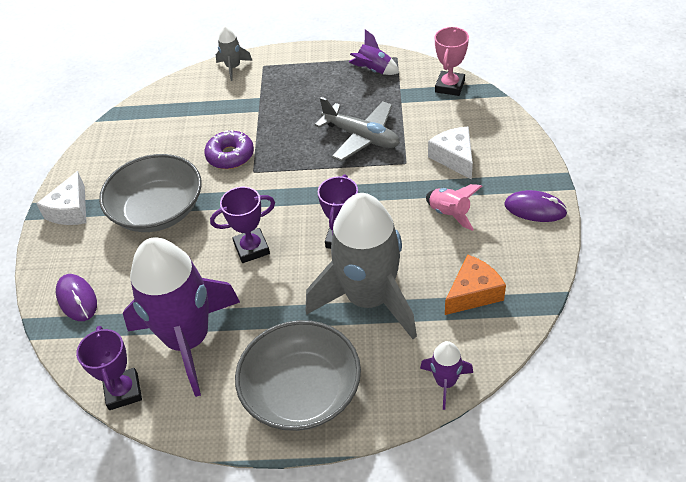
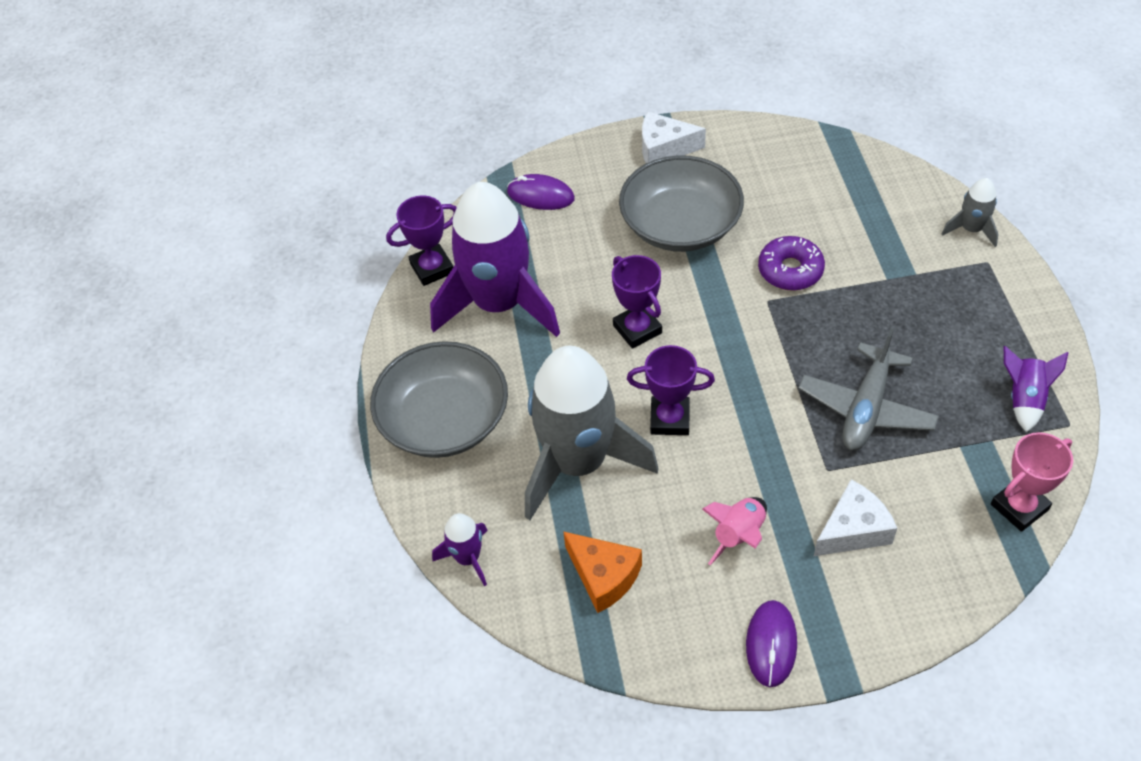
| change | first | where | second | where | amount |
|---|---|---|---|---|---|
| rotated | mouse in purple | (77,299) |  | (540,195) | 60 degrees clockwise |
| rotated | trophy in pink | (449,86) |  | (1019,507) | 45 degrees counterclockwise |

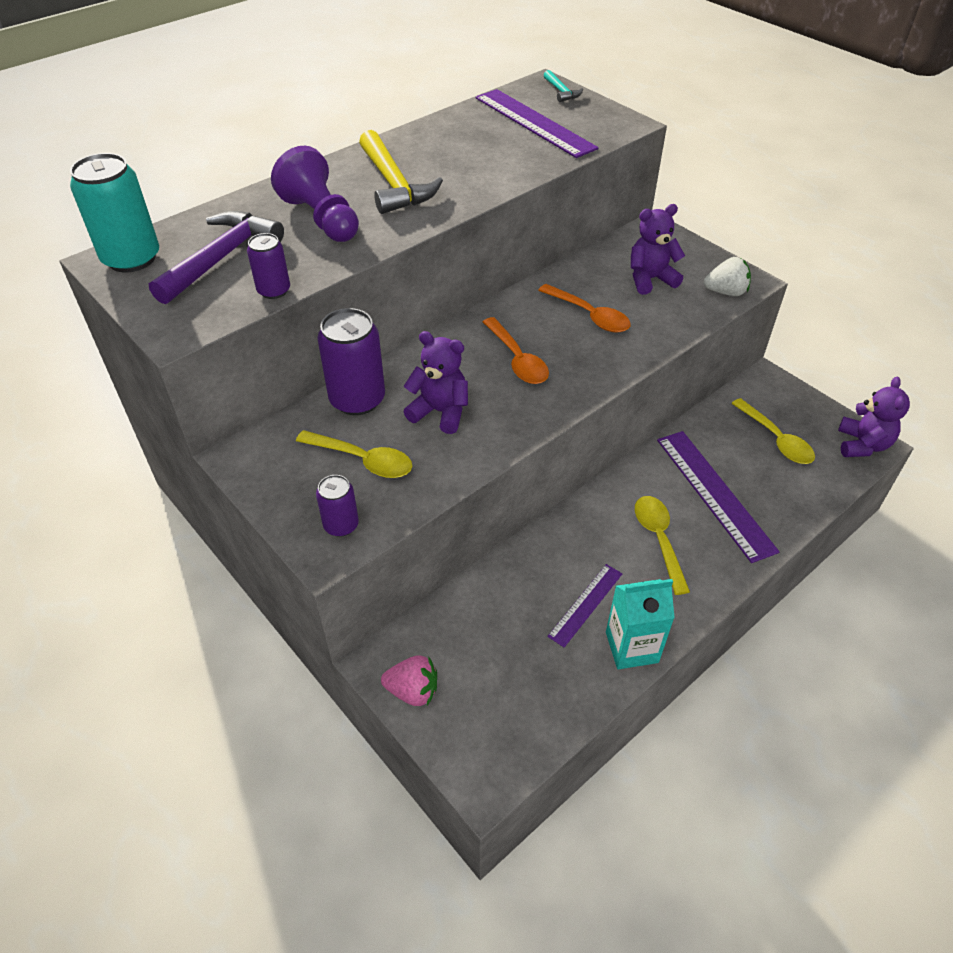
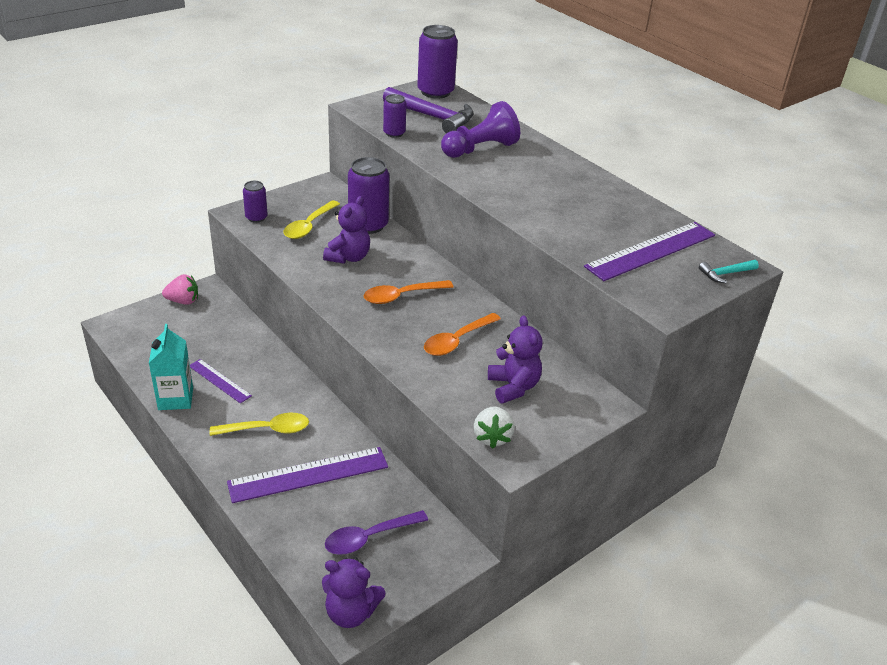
| change | first | where | second | where | amount |
|---|---|---|---|---|---|
| gone | hammer in yellow | (394,184) |  |  |  |
| repainted | can in turquoise | (131,258) | can in purple | (435,92) |  |
| repainted | spoon in yellow | (776,439) | spoon in purple | (369,537) |  |
| rotated | strawberry in pink | (413,691) |  | (183,301) | 105 degrees counterclockwise |

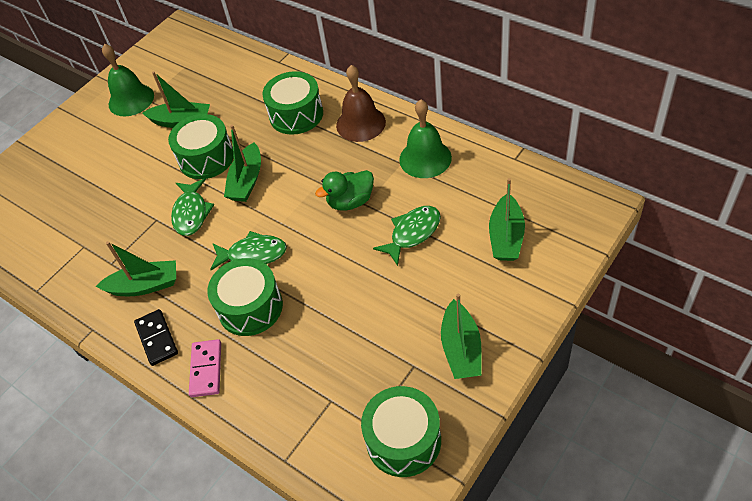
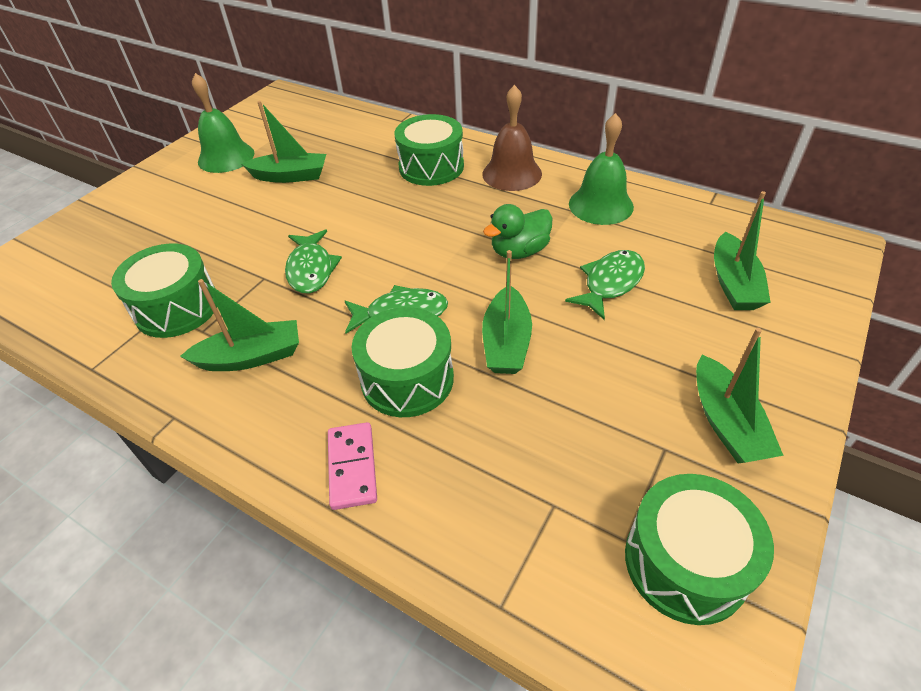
| change | first | where | second | where | amount |
|---|---|---|---|---|---|
| gone | domino in black | (157,338) |  |  |  |
| shifted | drum in green | (206,158) |  | (177,307) |  |
| shifted | boat in green | (247,181) |  | (506,342) |  |

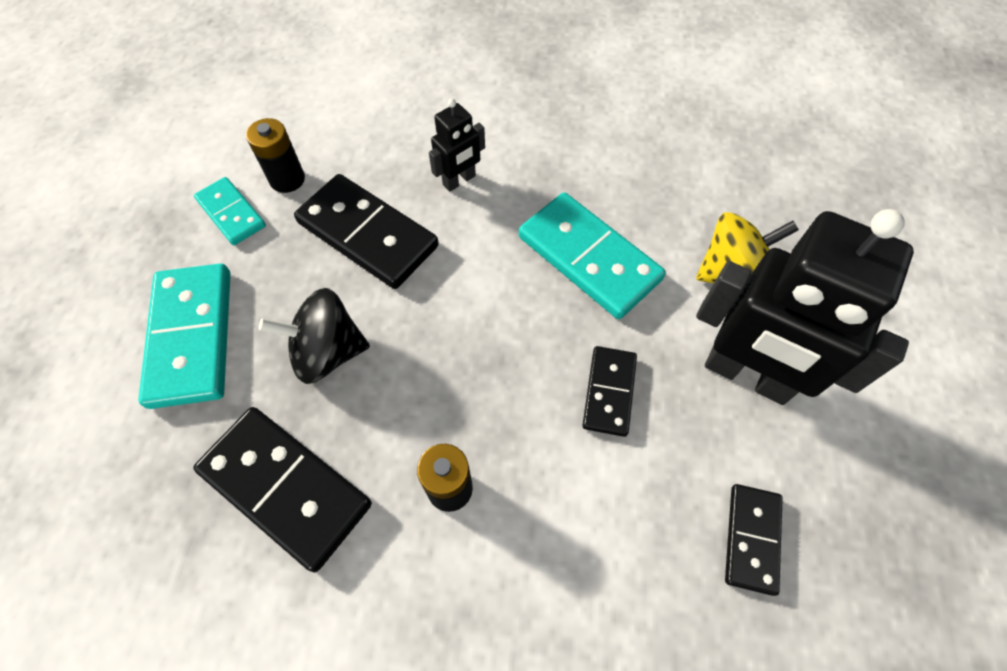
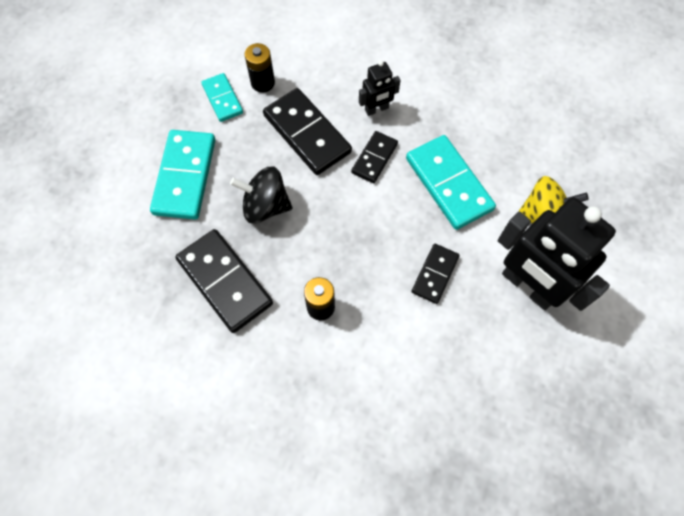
| change | first | where | second | where | amount |
|---|---|---|---|---|---|
| shifted | domino in black | (751,538) |  | (374,158) |  |

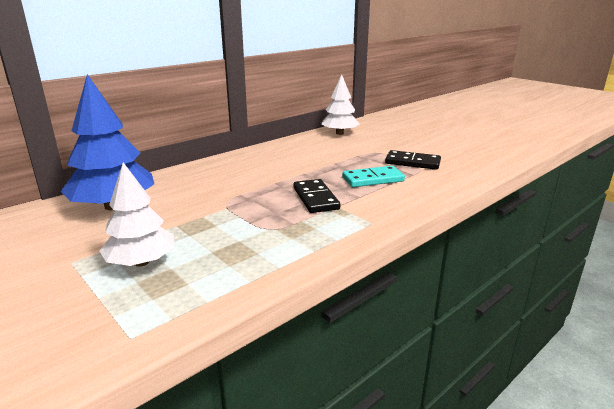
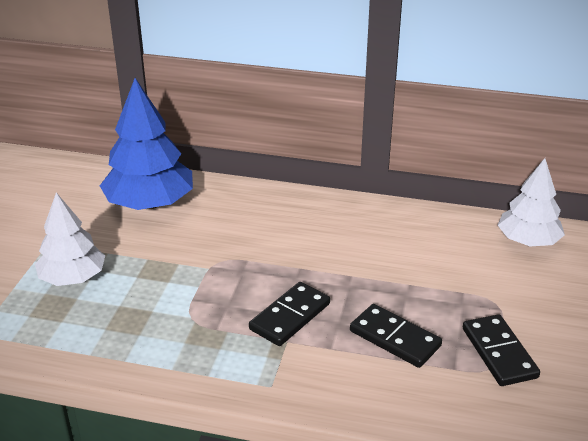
| change | first | where | second | where | amount |
|---|---|---|---|---|---|
| repainted | domino in turquoise | (372,179) | domino in black | (395,338) |  |

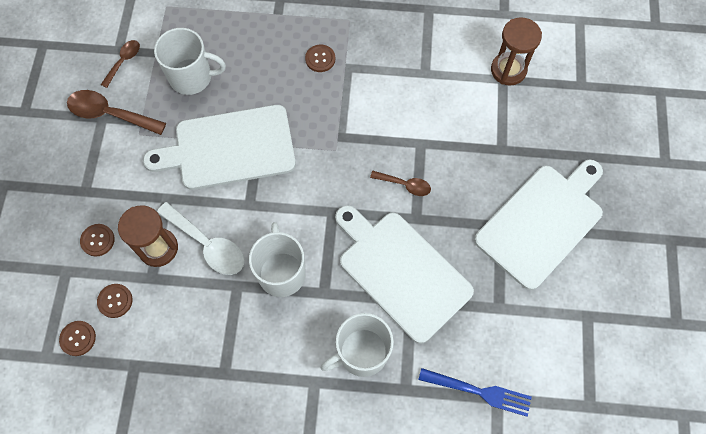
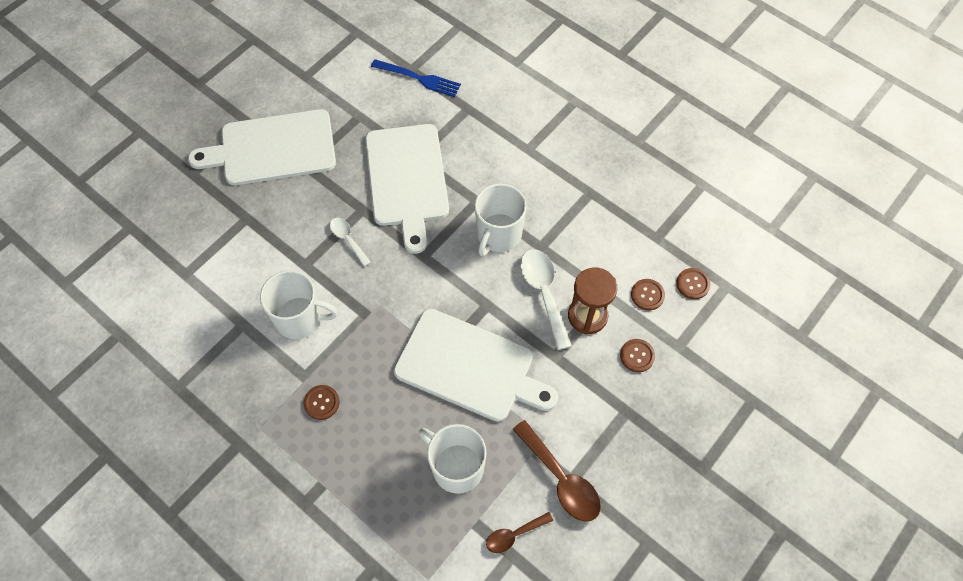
| change | first | where | second | where | amount |
|---|---|---|---|---|---|
| gone | hourglass in brown | (508,70) |  |  |  |
| shifted | mug in white | (362,353) |  | (300,318) |  |
| repainted | spoon in brown | (405,185) | spoon in white | (348,239) |  |
| rotated | fork in blue | (479,392) |  | (419,78) | 150 degrees clockwise |

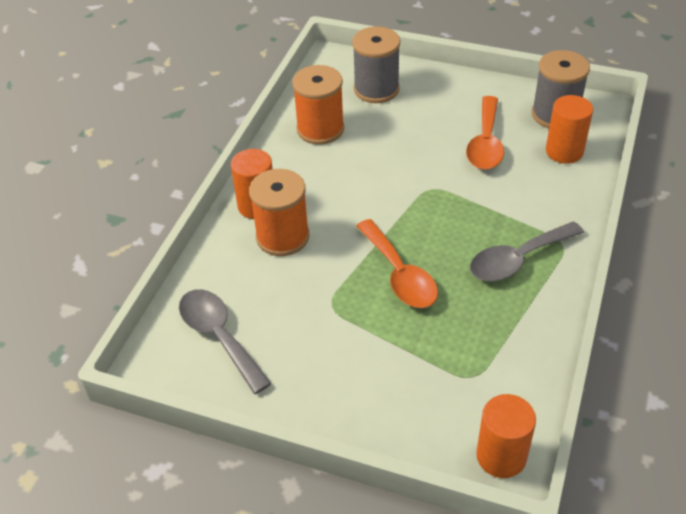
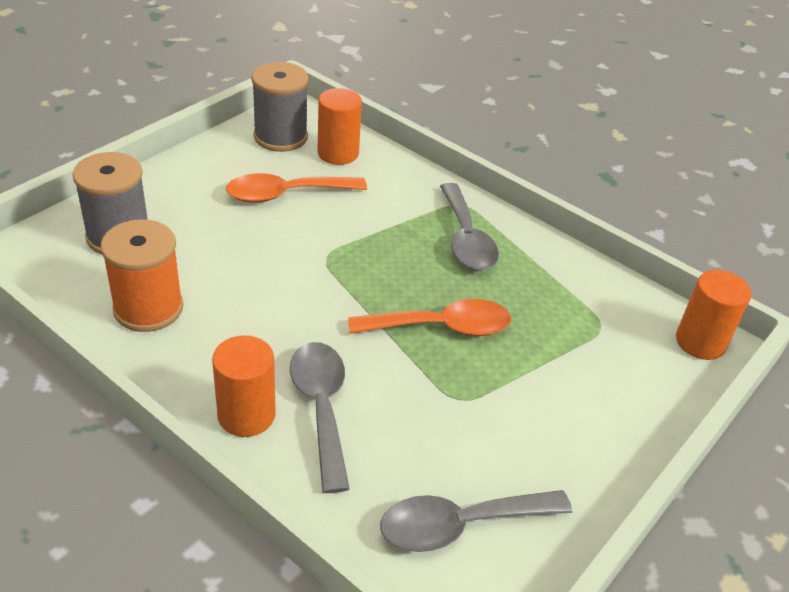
| change | first | where | second | where | amount |
|---|---|---|---|---|---|
| swapped | spool in orange | (282,237) | spoon in grey | (321,407) |  |
| rotated | spoon in orange | (485,143) |  | (285,194) | 135 degrees clockwise |

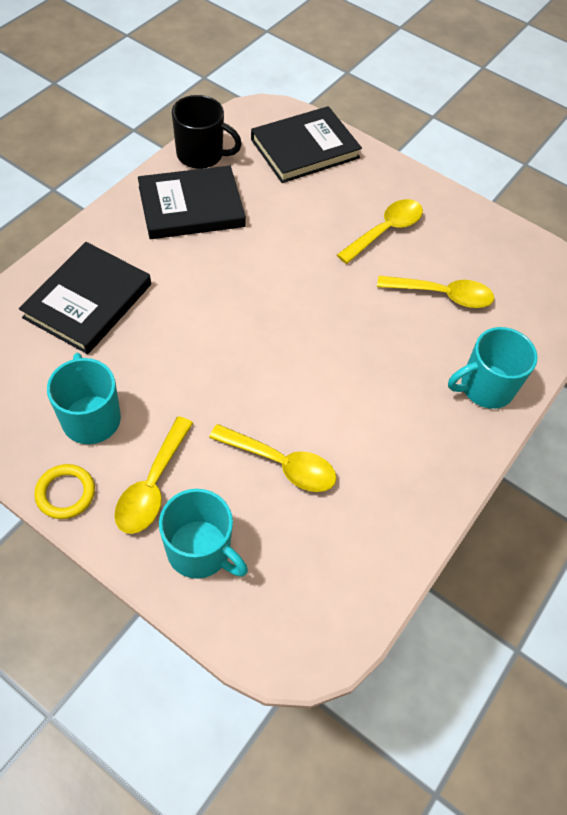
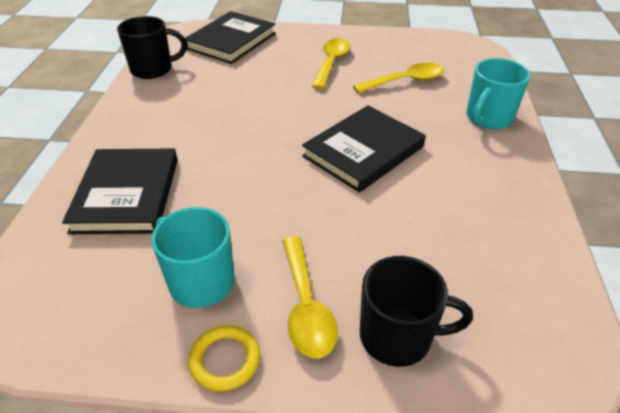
| change | first | where | second | where | amount |
|---|---|---|---|---|---|
| gone | spoon in yellow | (281,464) |  |  |  |
| shifted | book in black | (191,206) |  | (363,151) |  |
| repainted | mug in turquoise | (200,550) | mug in black | (398,336) |  |

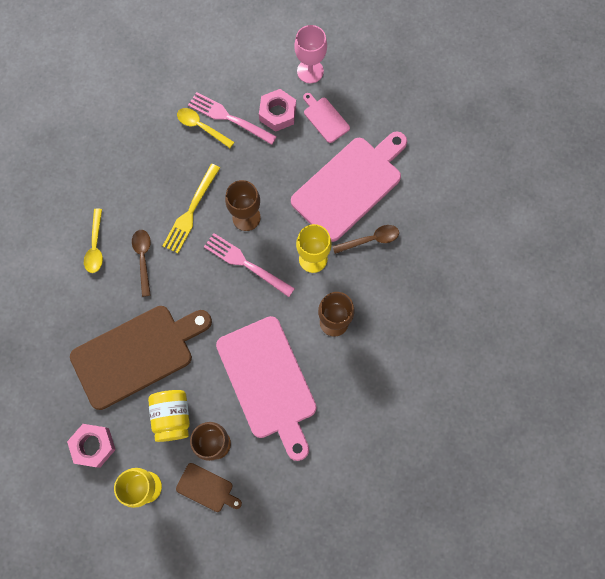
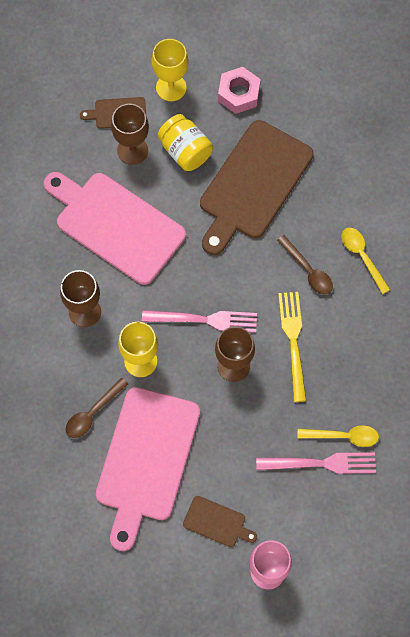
| change | first | where | second | where | amount |
|---|---|---|---|---|---|
| gone | nut in pink | (277,113) |  |  |  |
| repainted | cutting board in pink | (325,118) | cutting board in brown | (217,522) |  |

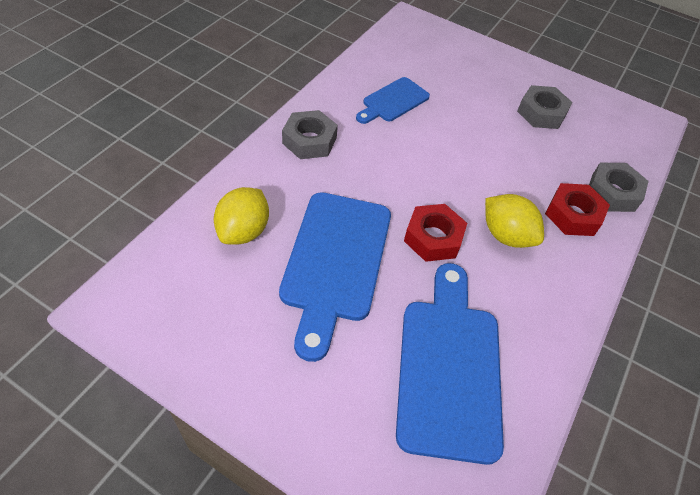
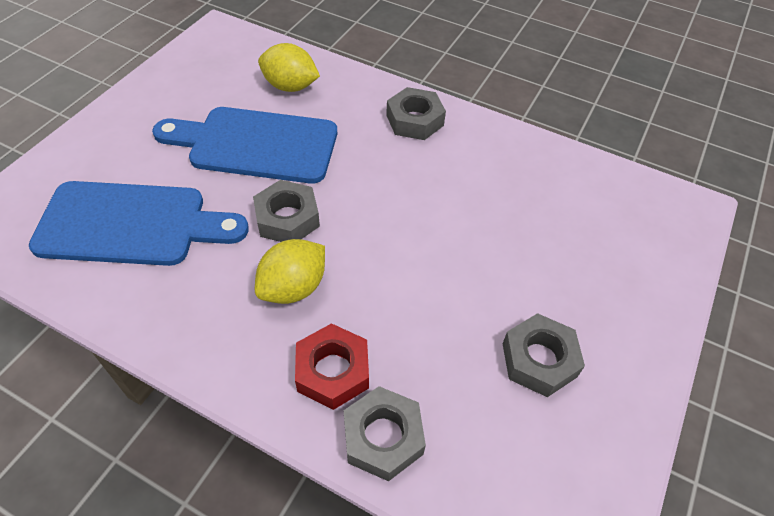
| change | first | where | second | where | amount |
|---|---|---|---|---|---|
| gone | cutting board in blue | (393,101) |  |  |  |
| repainted | nut in red | (433,238) | nut in grey | (287,218) |  |

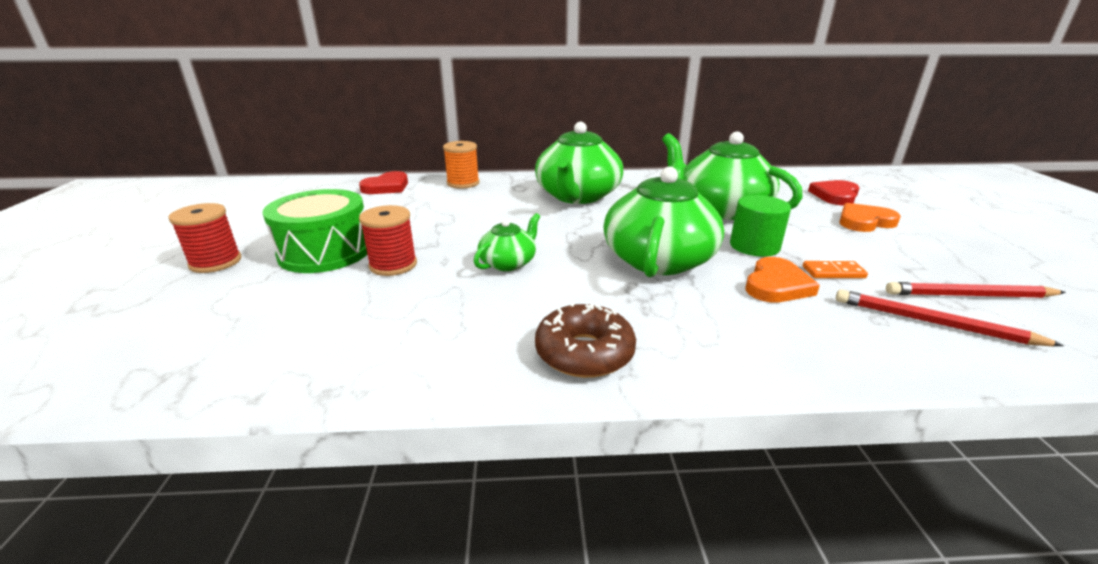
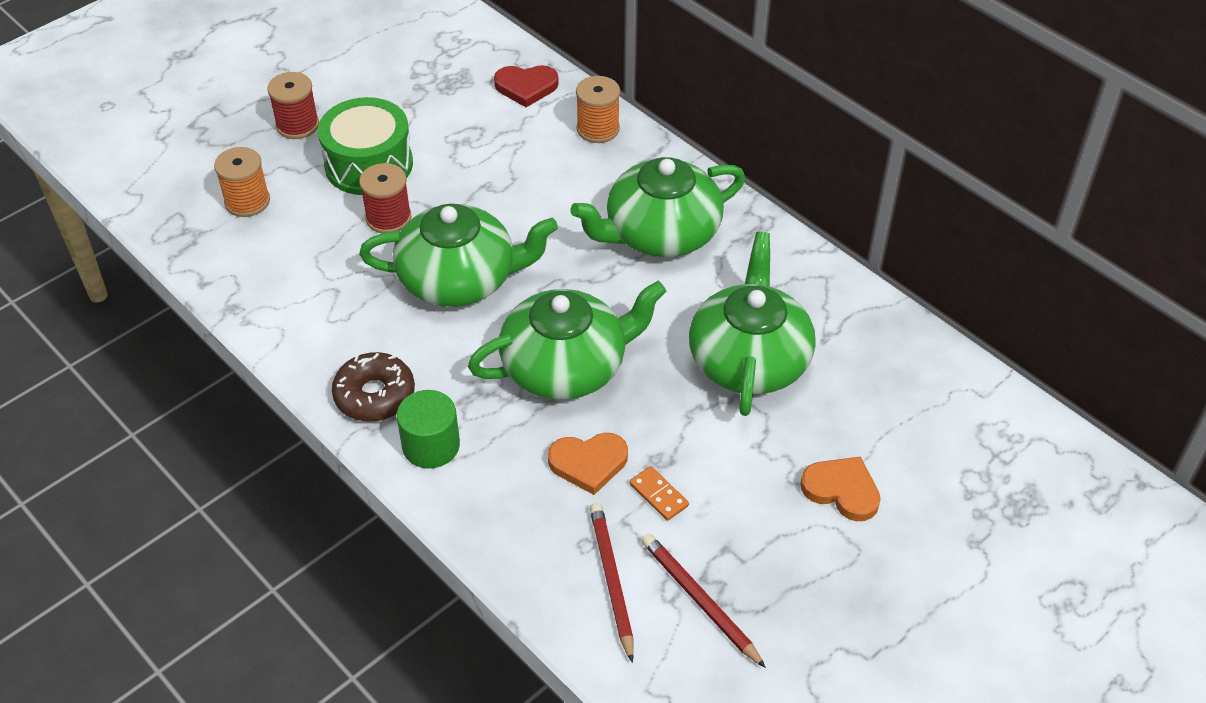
| change | first | where | second | where | amount |
|---|---|---|---|---|---|
| gone | heart in red | (835,195) |  |  |  |
| new |  |  | spool in orange | (247,201) |  |
| shifted | cylinder in green | (754,246) |  | (431,445) |  |
| scaled | teapot in green | (508,263) |  | (459,279) | x2.00 |

